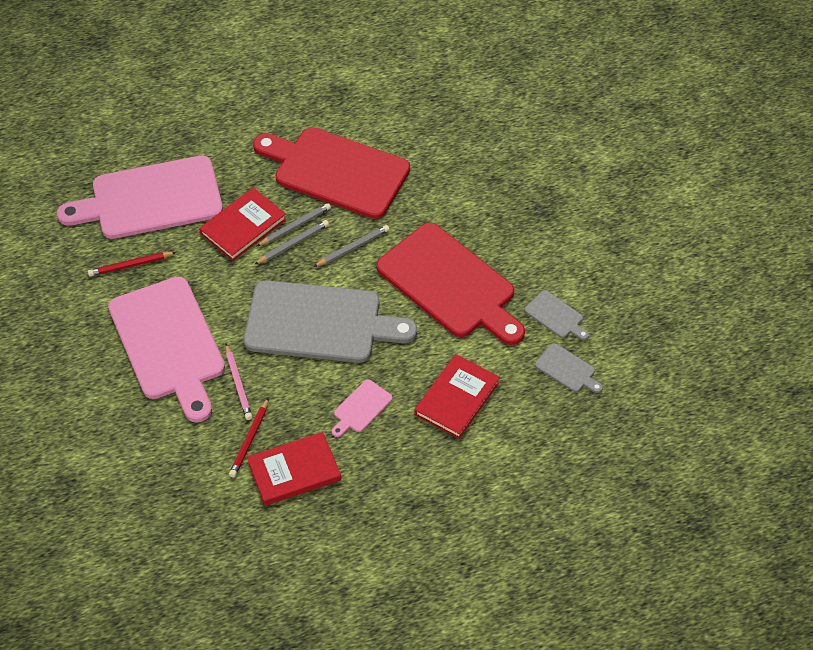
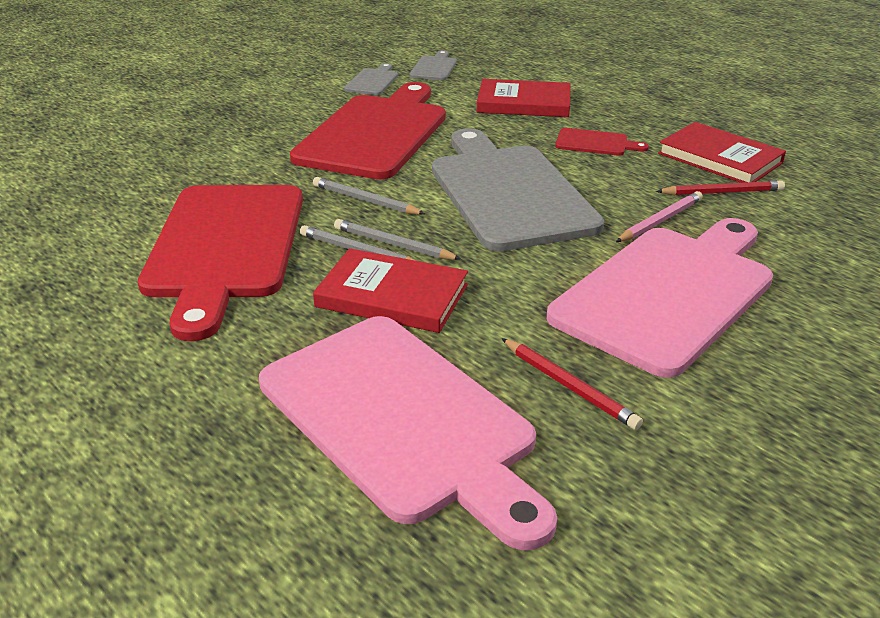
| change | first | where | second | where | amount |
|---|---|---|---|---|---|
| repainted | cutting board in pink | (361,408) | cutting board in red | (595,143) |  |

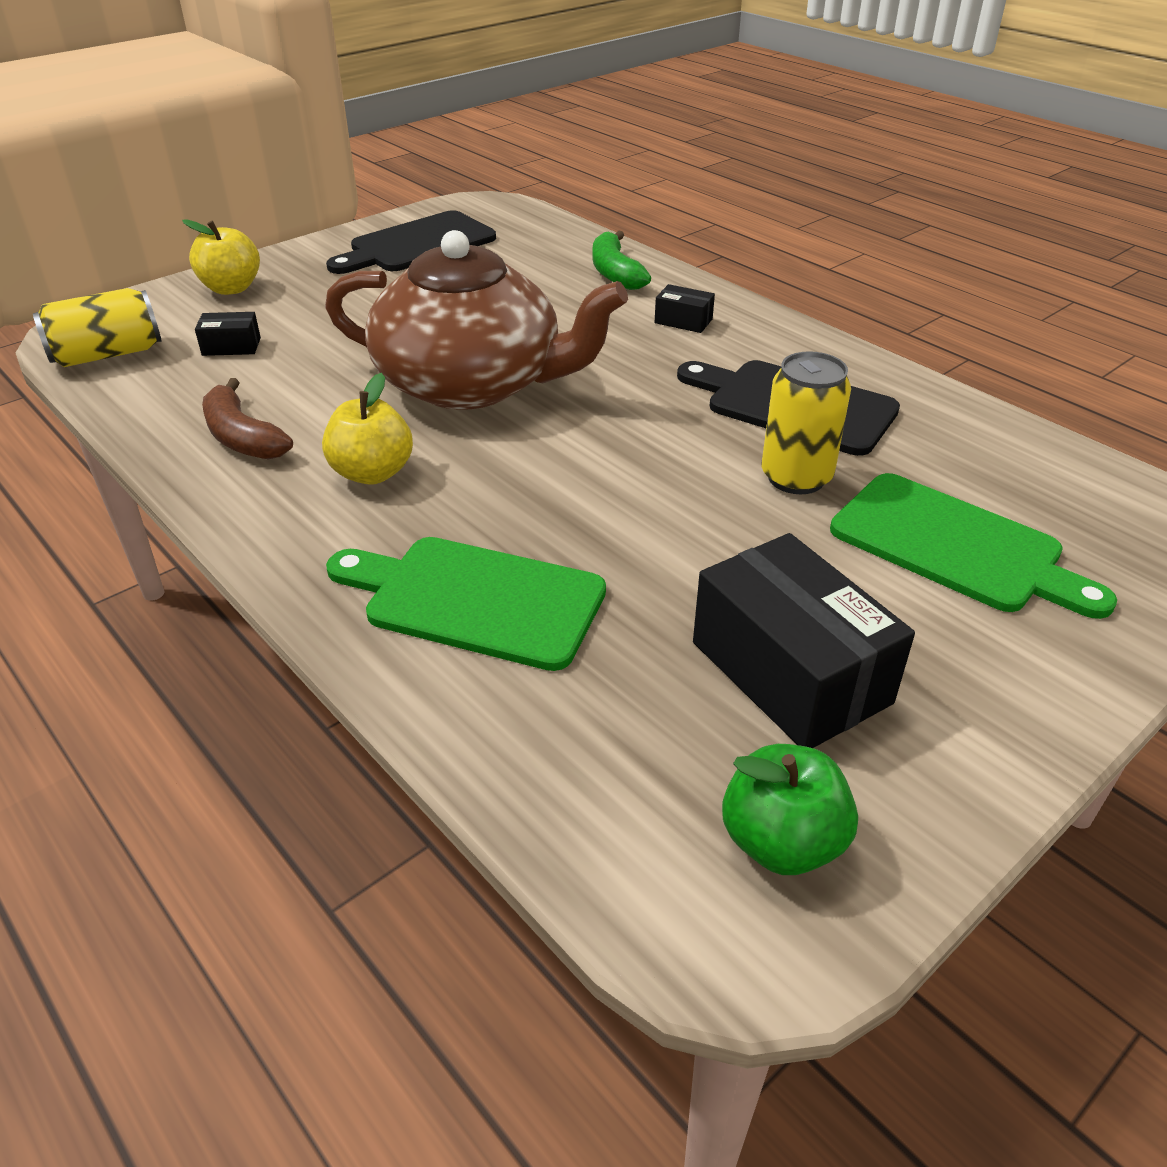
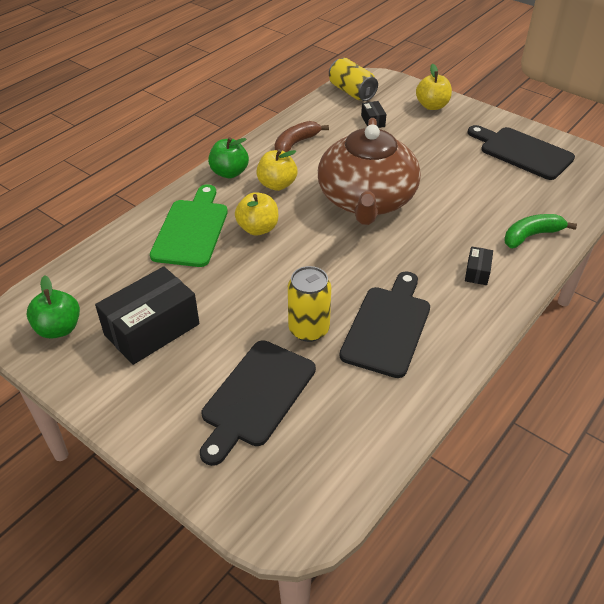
| change | first | where | second | where | amount |
|---|---|---|---|---|---|
| new |  |  | apple in green | (229,173) |  |
| new |  |  | apple in yellow | (258,228) |  |
| repainted | cutting board in green | (955,546) | cutting board in black | (256,396) |  |

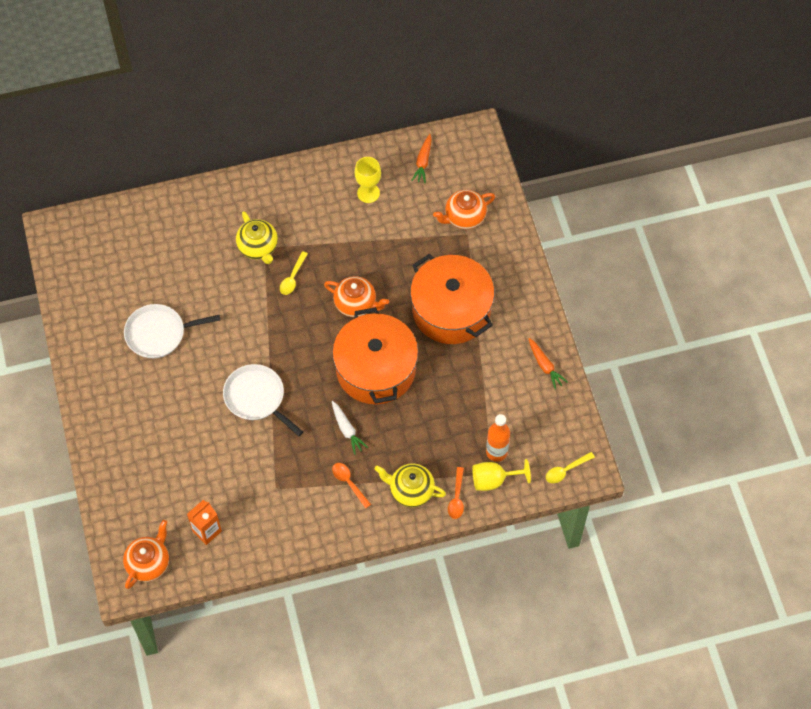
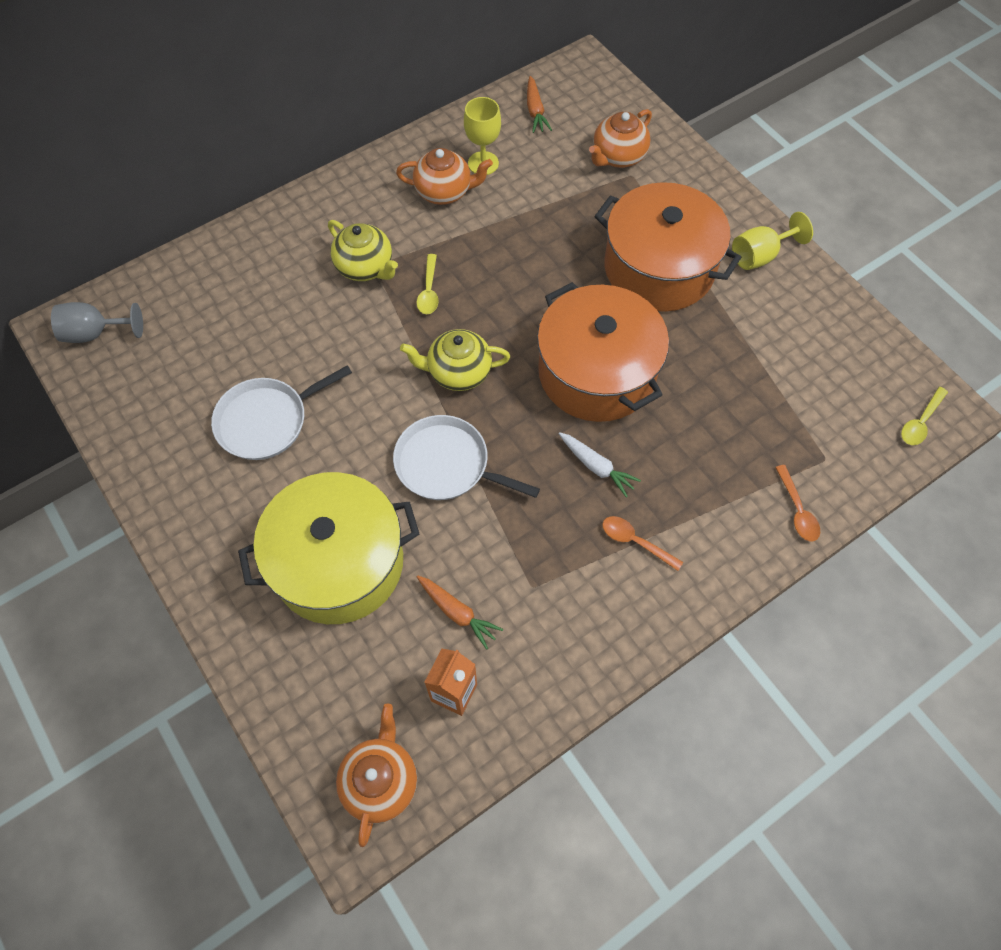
| change | first | where | second | where | amount |
|---|---|---|---|---|---|
| gone | bottle in orange | (496,452) |  |  |  |
| new |  |  | goblet in grey | (95,333) |  |
| new |  |  | pot in yellow | (338,563) |  |
| shifted | teapot in orange | (356,304) |  | (444,192) |  |
| shifted | teapot in yellow | (410,490) |  | (458,372) |  |
| shifted | goblet in yellow | (493,480) |  | (760,256) |  |
| shifted | carrot in orange | (545,366) |  | (457,613) |  |

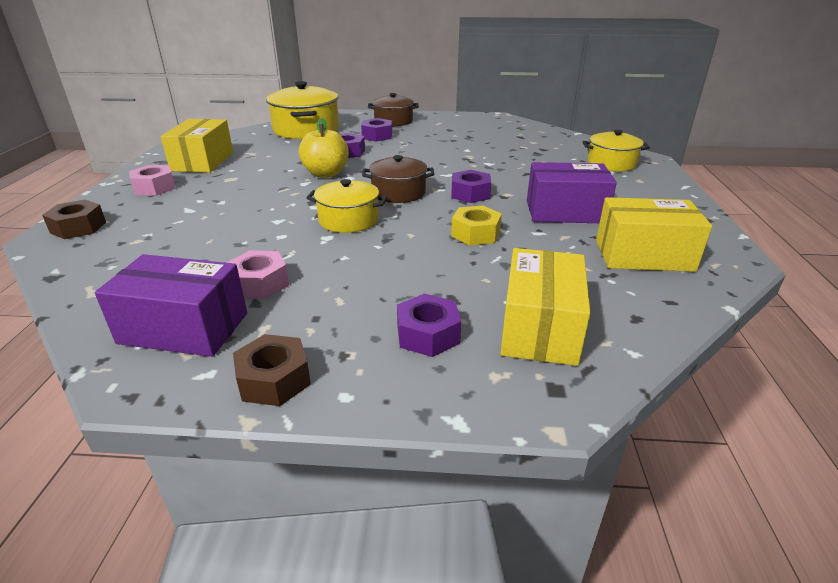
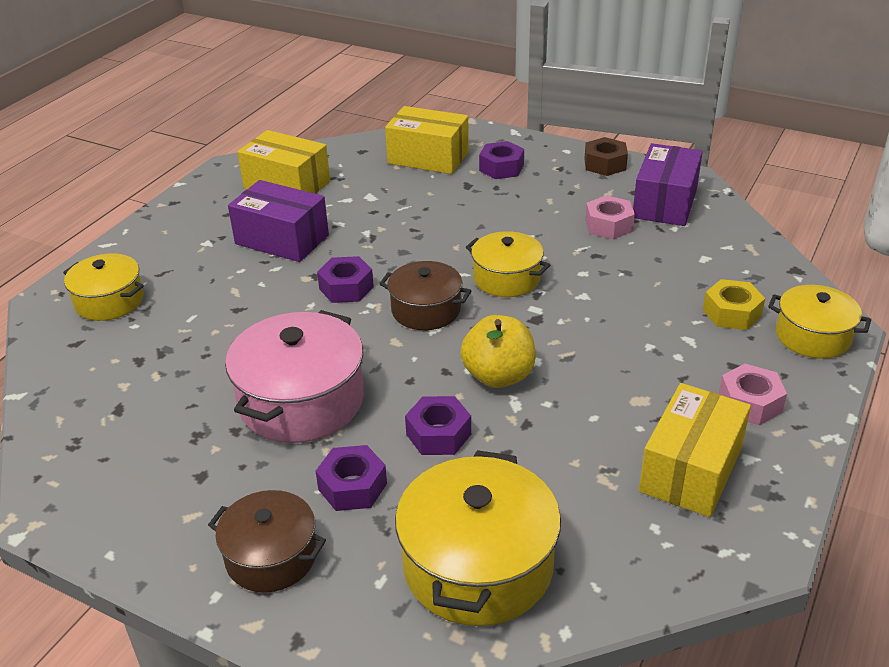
| change | first | where | second | where | amount |
|---|---|---|---|---|---|
| new |  |  | pot in pink | (301,401) |  |
| shifted | nut in yellow | (475,233) |  | (731,313) |  |
| swapped | nut in brown | (78,227) | pot in yellow | (813,336) |  |
| rotated | box in purple | (184,328) |  | (665,203) | 75 degrees clockwise |
| rotated | box in yellow | (540,328) |  | (428,157) | 75 degrees clockwise |

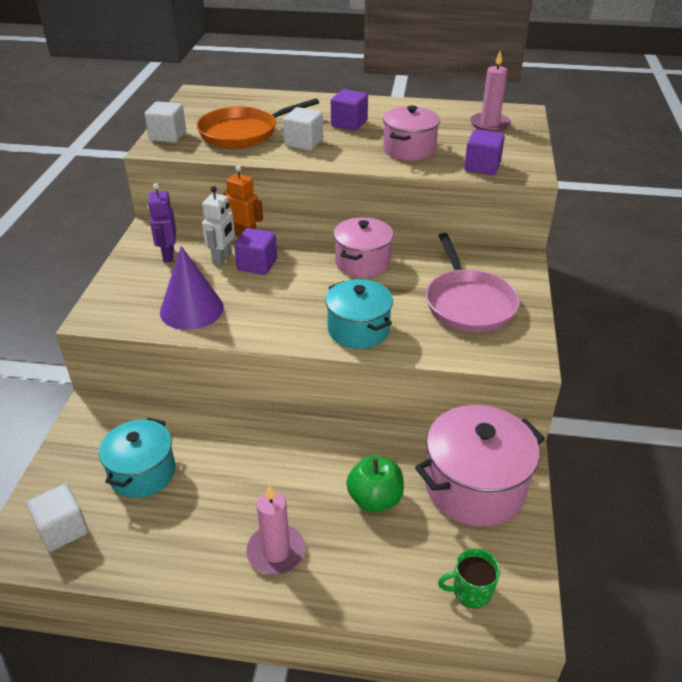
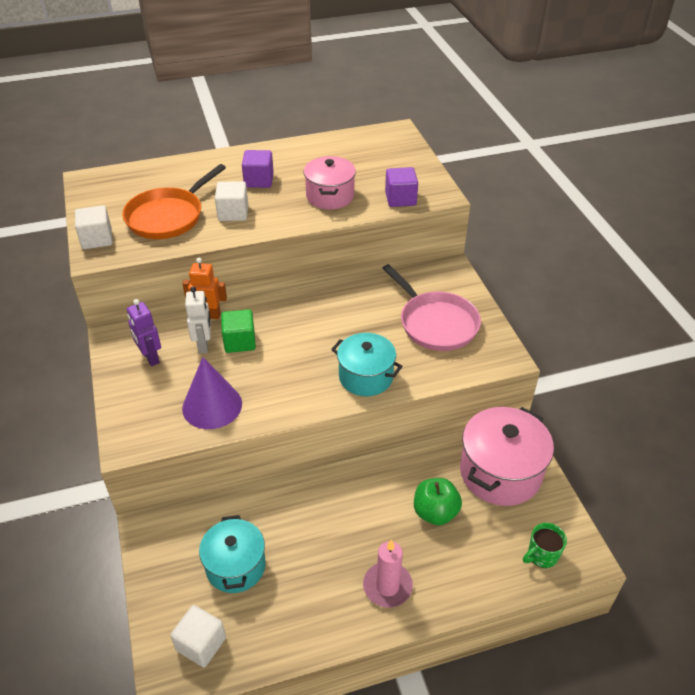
| change | first | where | second | where | amount |
|---|---|---|---|---|---|
| gone | pot in pink | (362,262) |  |  |  |
| gone | candle in pink | (489,124) |  |  |  |
| repainted | cube in purple | (257,264) | cube in green | (239,342) |  |

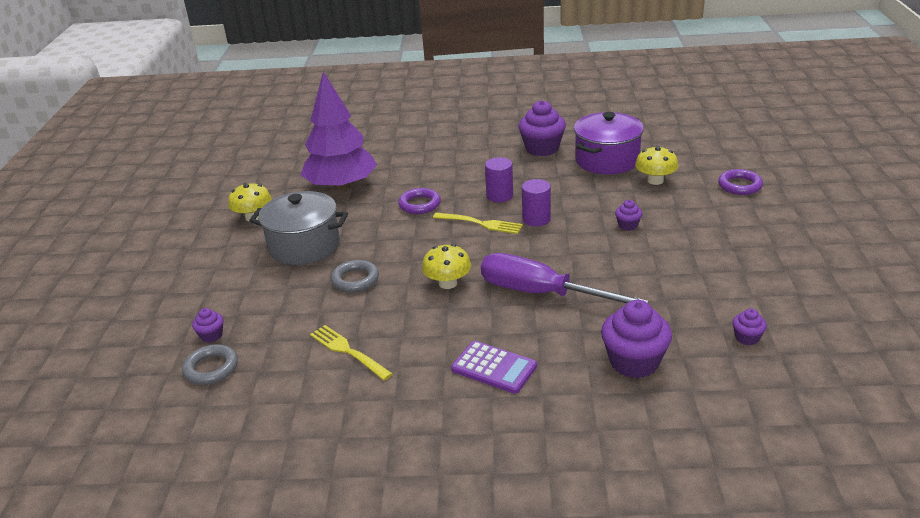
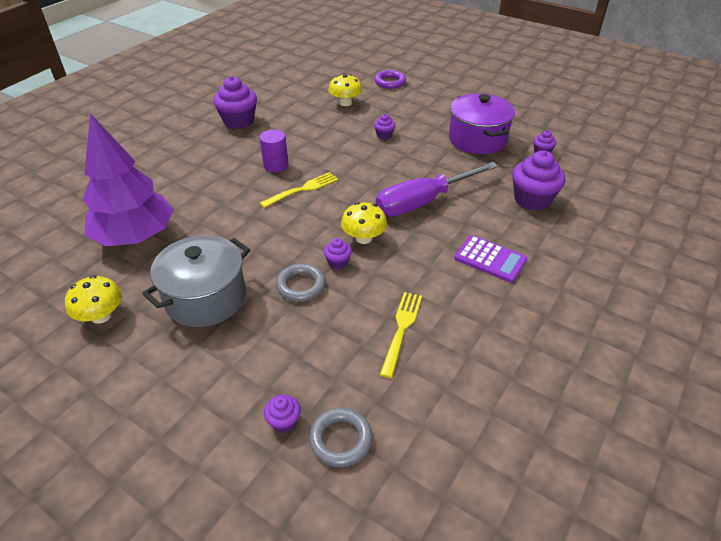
| change | first | where | second | where | amount |
|---|---|---|---|---|---|
| gone | ring in purple | (419,204) |  |  |  |
| gone | cylinder in purple | (536,219) |  |  |  |
| new |  |  | cupcake in purple | (338,262) |  |
| shifted | pot in purple | (607,160) |  | (477,139) |  |
| rotated | fork in yellow | (348,351) |  | (401,329) | 120 degrees clockwise |
| rotated | calculator in purple | (494,368) |  | (490,259) | 60 degrees clockwise |

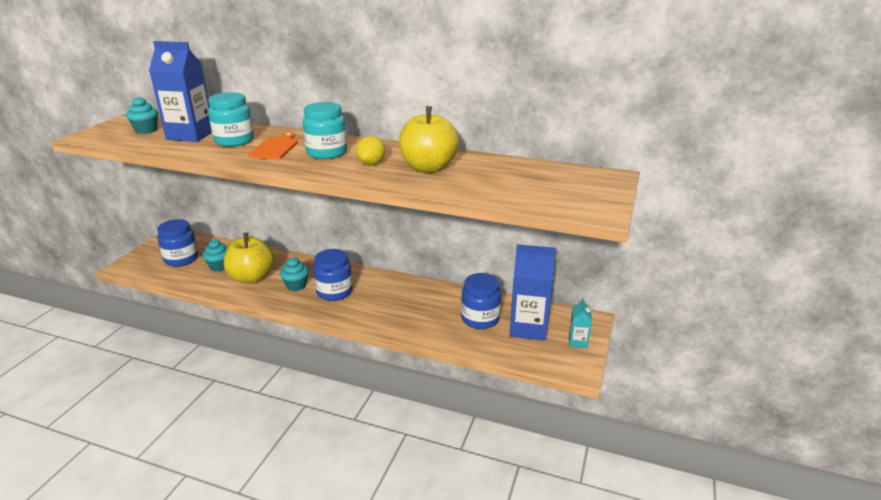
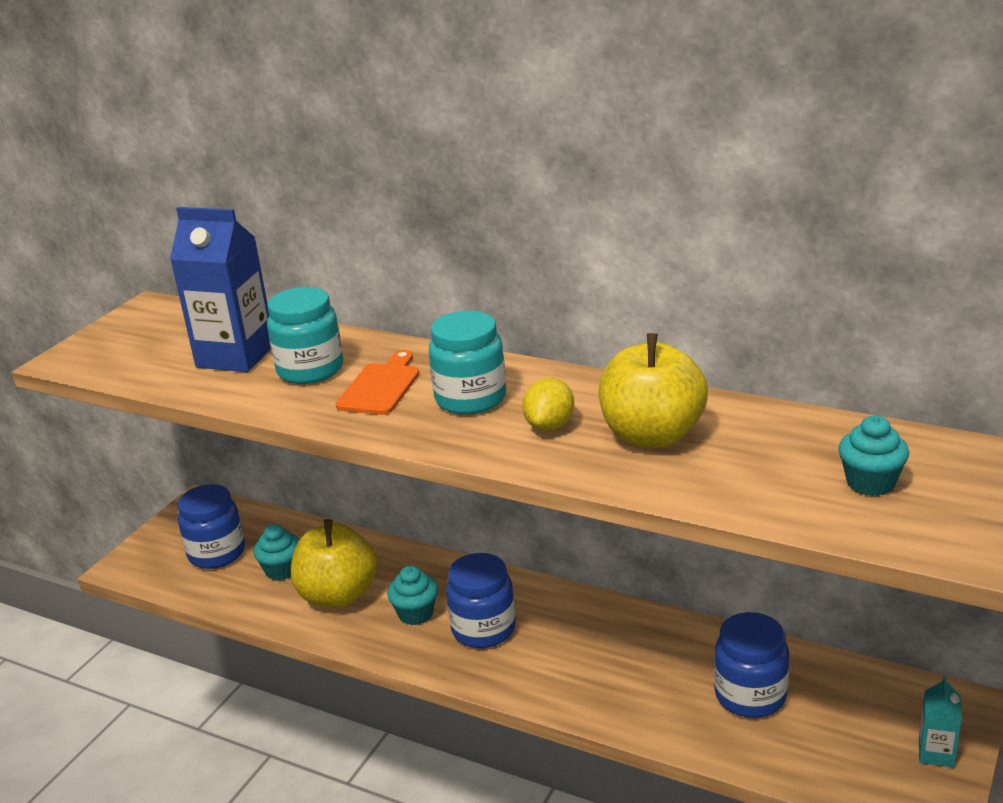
| change | first | where | second | where | amount |
|---|---|---|---|---|---|
| gone | carton in blue | (528,328) |  |  |  |
| shifted | cupcake in turquoise | (146,130) |  | (870,483) |  |

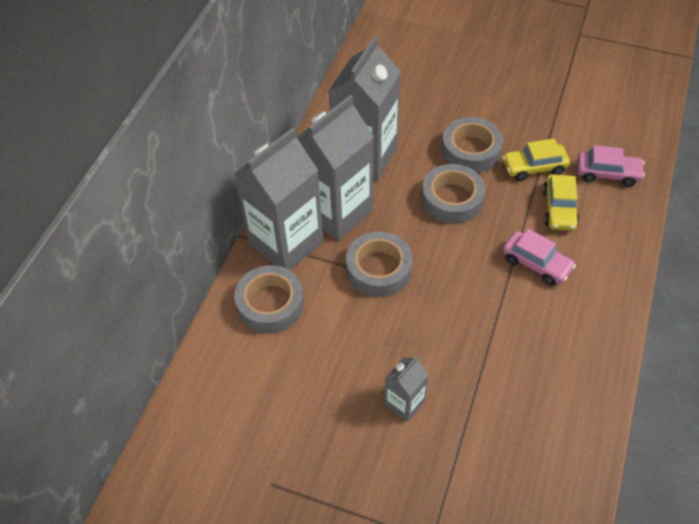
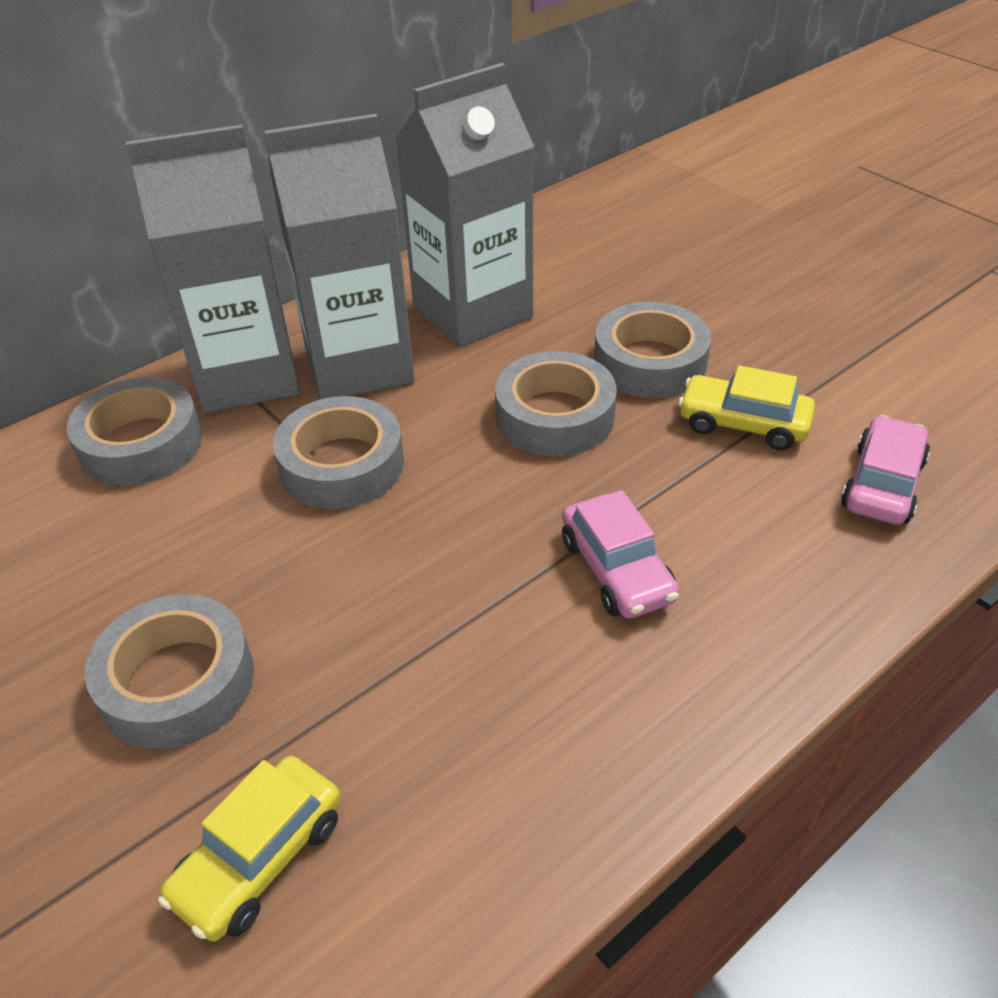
| change | first | where | second | where | amount |
|---|---|---|---|---|---|
| shifted | car in yellow | (559,209) |  | (260,858) |  |
| swapped | carton in grey | (404,403) | tape in grey | (177,682) |  |
| rotated | car in pink | (607,173) |  | (882,484) | 105 degrees counterclockwise |

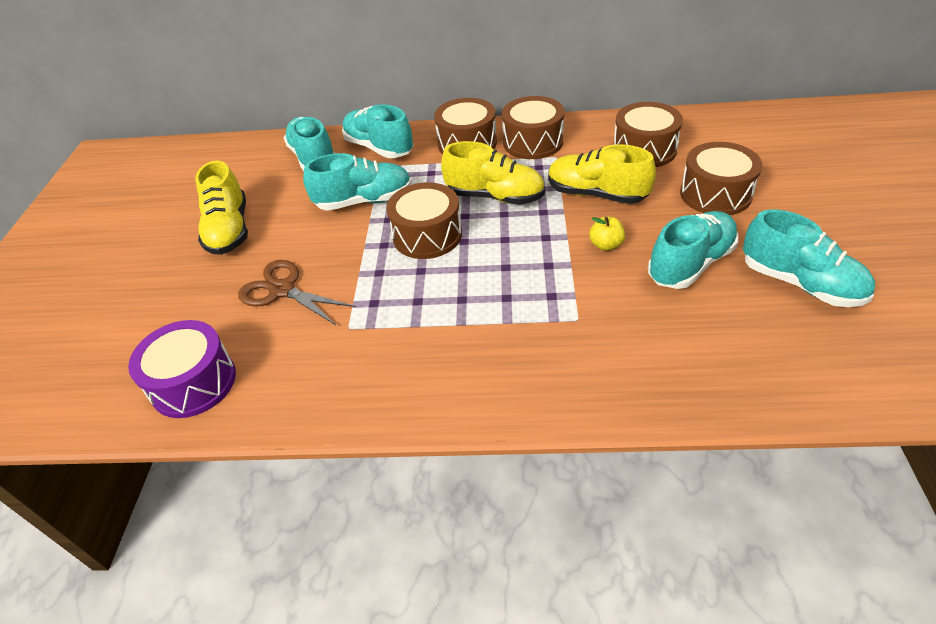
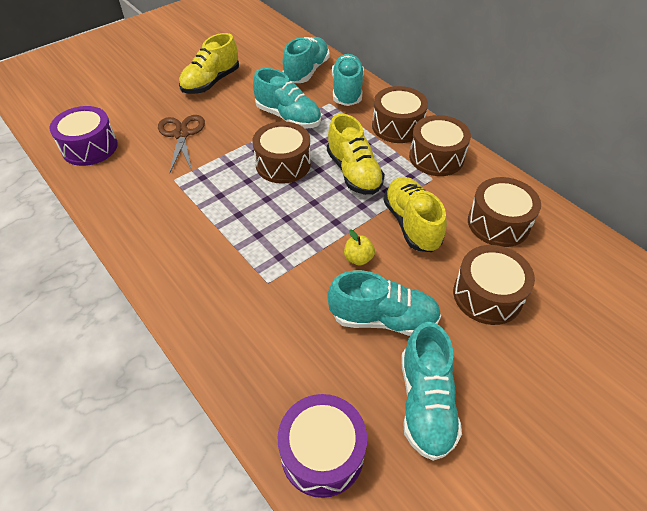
| change | first | where | second | where | amount |
|---|---|---|---|---|---|
| new |  |  | drum in purple | (322,453) |  |

